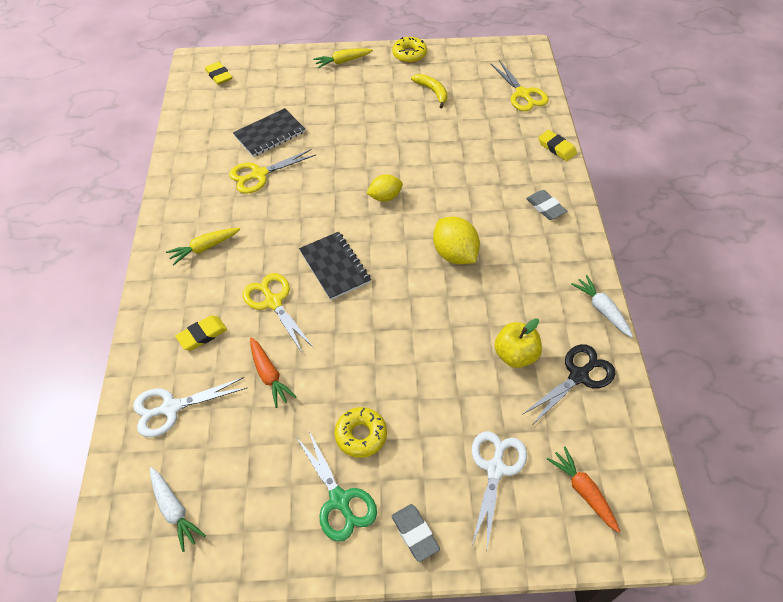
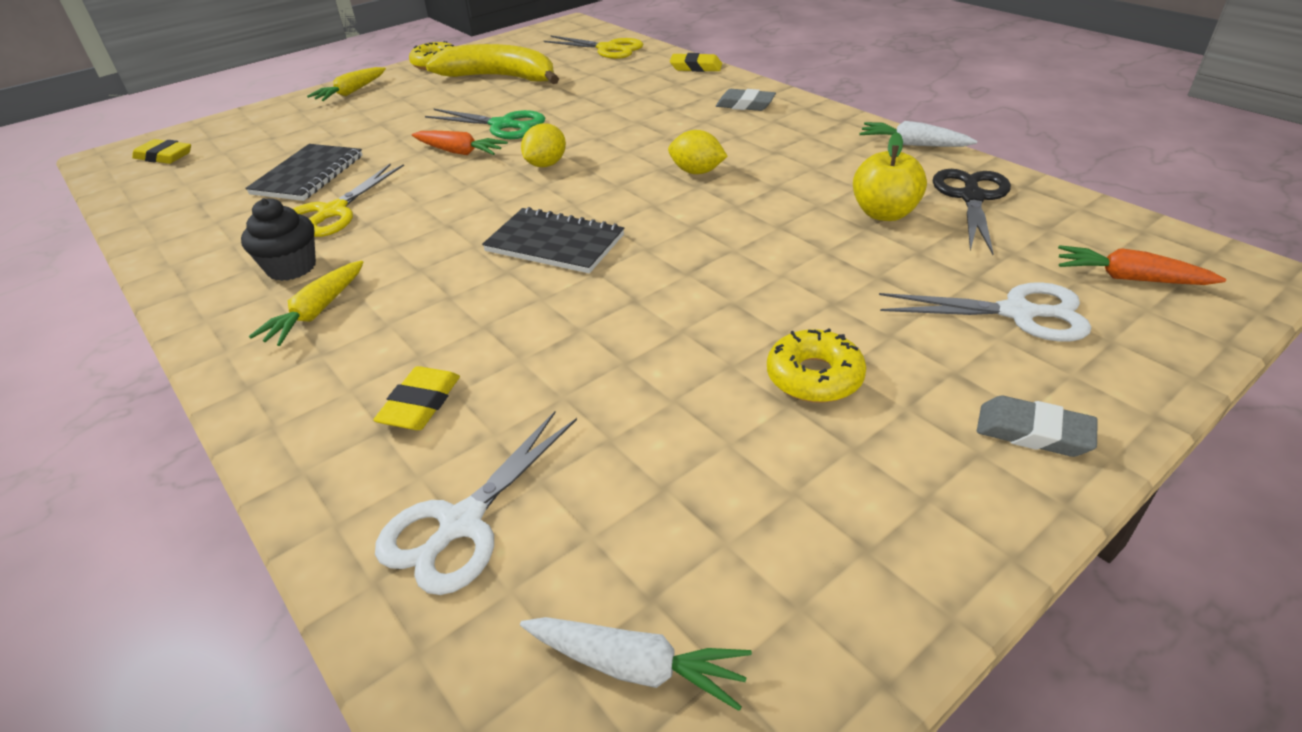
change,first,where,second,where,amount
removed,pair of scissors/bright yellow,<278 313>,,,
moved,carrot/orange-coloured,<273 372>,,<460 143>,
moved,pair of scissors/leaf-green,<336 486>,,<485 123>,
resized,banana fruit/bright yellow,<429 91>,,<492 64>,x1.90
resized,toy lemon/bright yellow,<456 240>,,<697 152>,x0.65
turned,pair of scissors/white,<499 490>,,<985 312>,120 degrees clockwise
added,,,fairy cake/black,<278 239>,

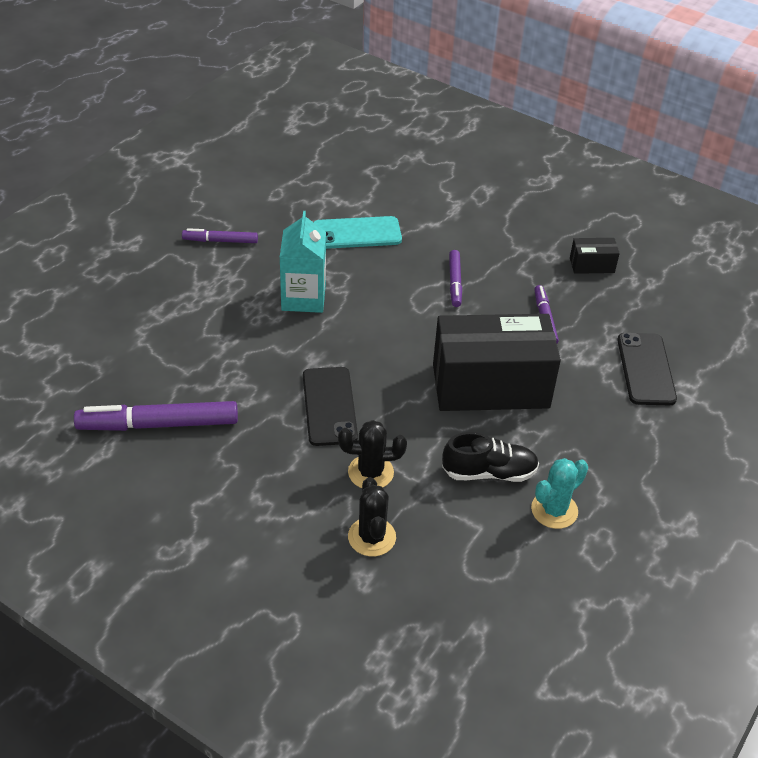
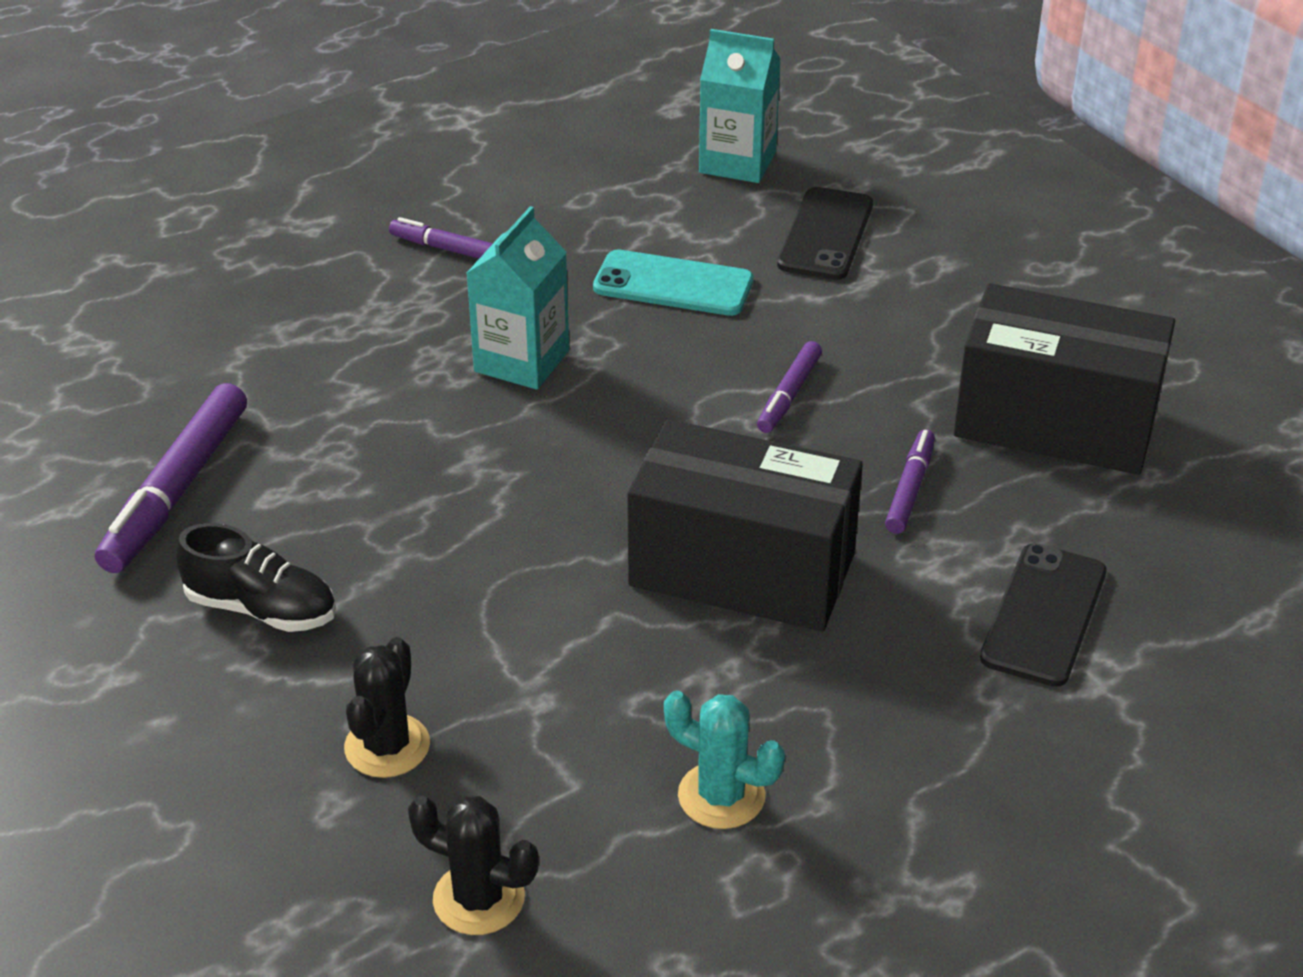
change,first,where,second,where,amount
turned,felt pen/royal purple,<156 416>,,<171 478>,90 degrees counterclockwise
moved,phone/black,<330 406>,,<825 233>,
moved,saguaro cactus/black,<372 454>,,<473 865>,
moved,shoe/black,<490 457>,,<256 577>,
turned,saguaro cactus/teal,<559 493>,,<724 760>,45 degrees clockwise
resized,box/black,<595 256>,,<1064 379>,x2.38
added,,,milk carton/teal,<740 106>,

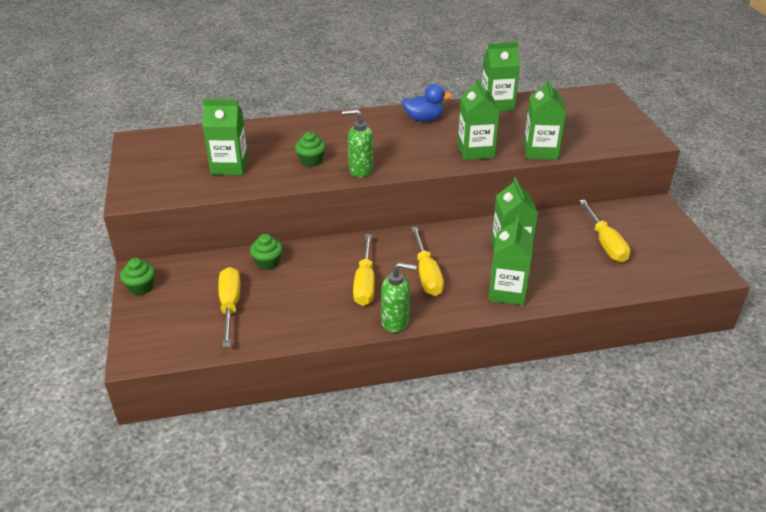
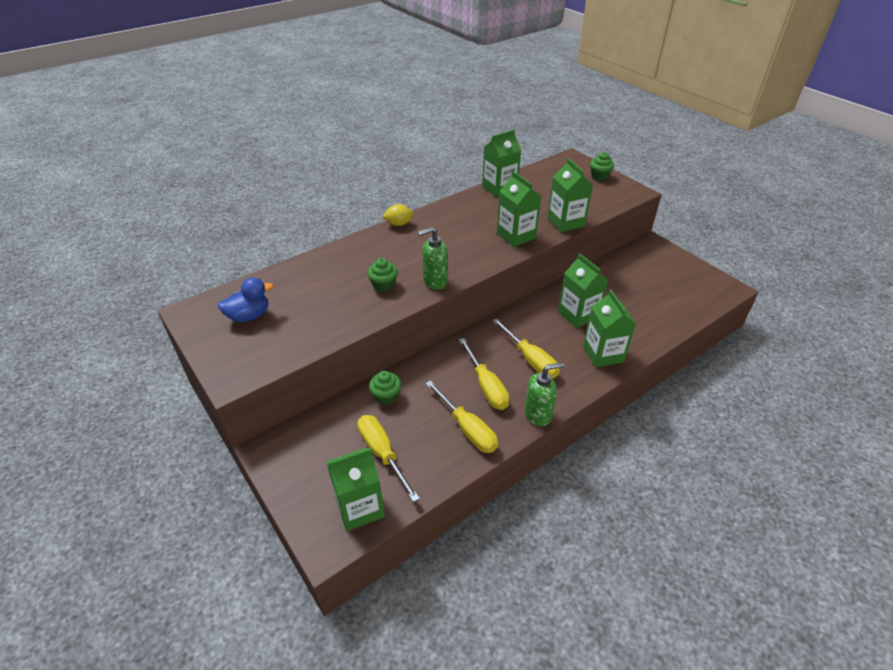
change,first,where,second,where,amount
moved,fairy cake/leaf-green,<137 276>,,<602 166>,
moved,milk carton/leaf-green,<225 137>,,<355 489>,
moved,duck/blue,<427 103>,,<245 300>,
moved,flat screwdriver/bright yellow,<604 231>,,<462 416>,
added,,,toy lemon/bright yellow,<398 215>,

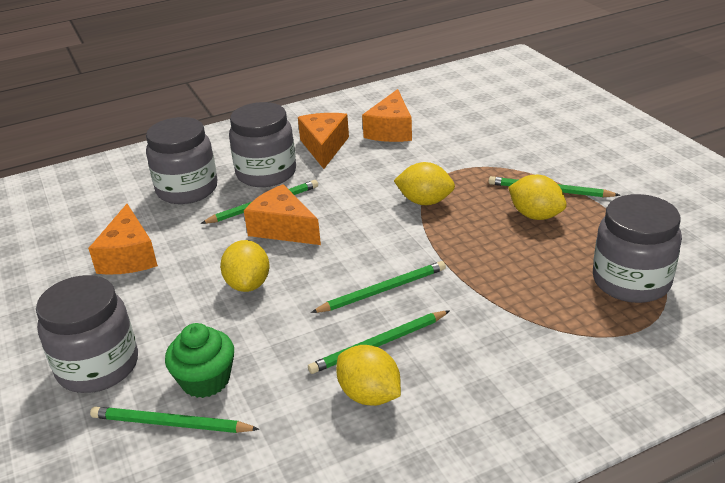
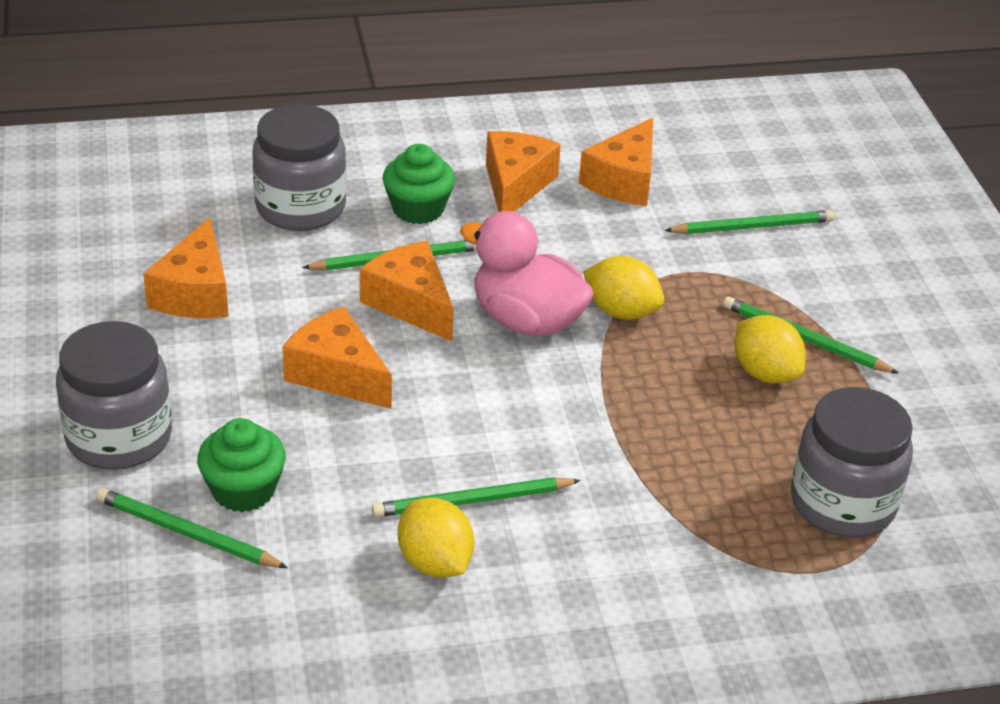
change,first,where,second,where,amount
replaced,toy lemon/bright yellow,<245 266>,cheese wedge/orange-coloured,<337 357>,
replaced,jam jar/grey,<262 144>,fairy cake/leaf-green,<419 184>,
moved,pencil/leaf-green,<378 287>,,<749 222>,
added,,,duck/rosy,<527 274>,

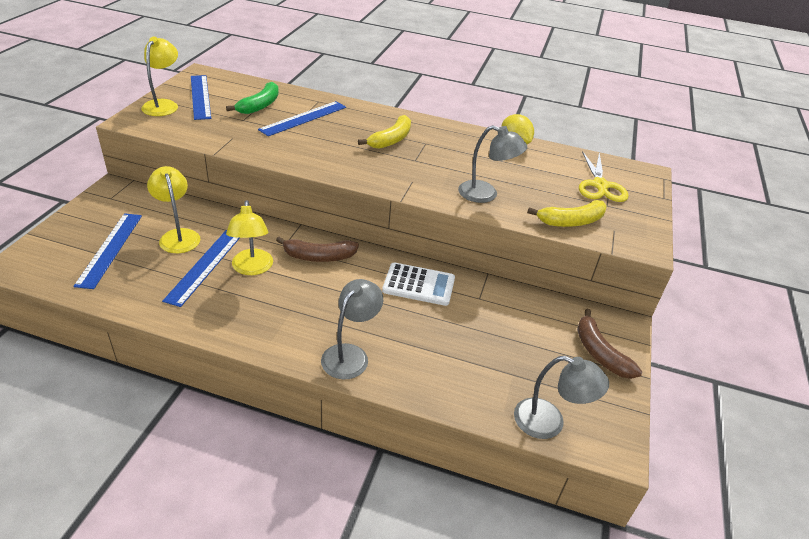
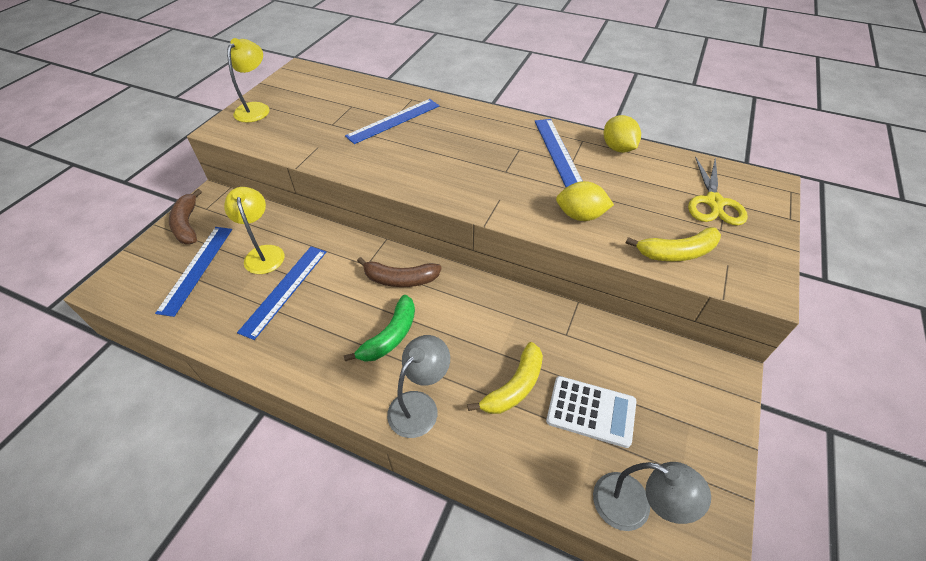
change,first,where,second,where,amount
moved,ruler/blue,<201 97>,,<558 153>,
moved,banana fruit/leaf-green,<252 98>,,<379 328>,
removed,lamp/bright yellow,<249 237>,,,
moved,banana fruit/bright yellow,<384 132>,,<505 378>,
moved,adding machine/white,<418 284>,,<591 412>,
replaced,lamp/grey,<492 164>,toy lemon/bright yellow,<585 201>,
moved,banana fruit/dark brown,<609 344>,,<185 216>,

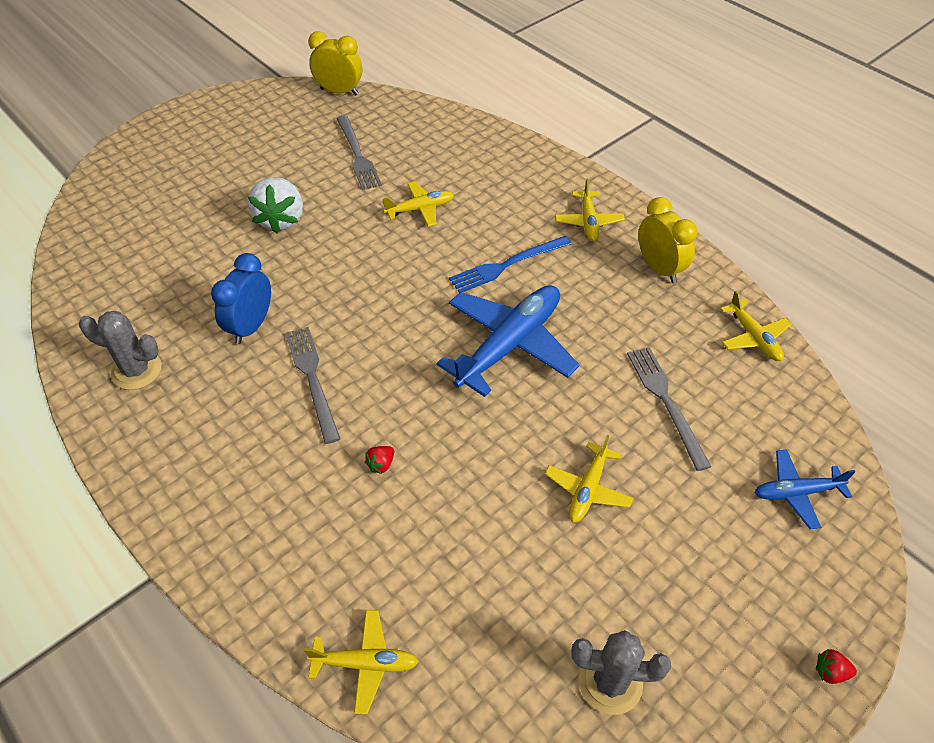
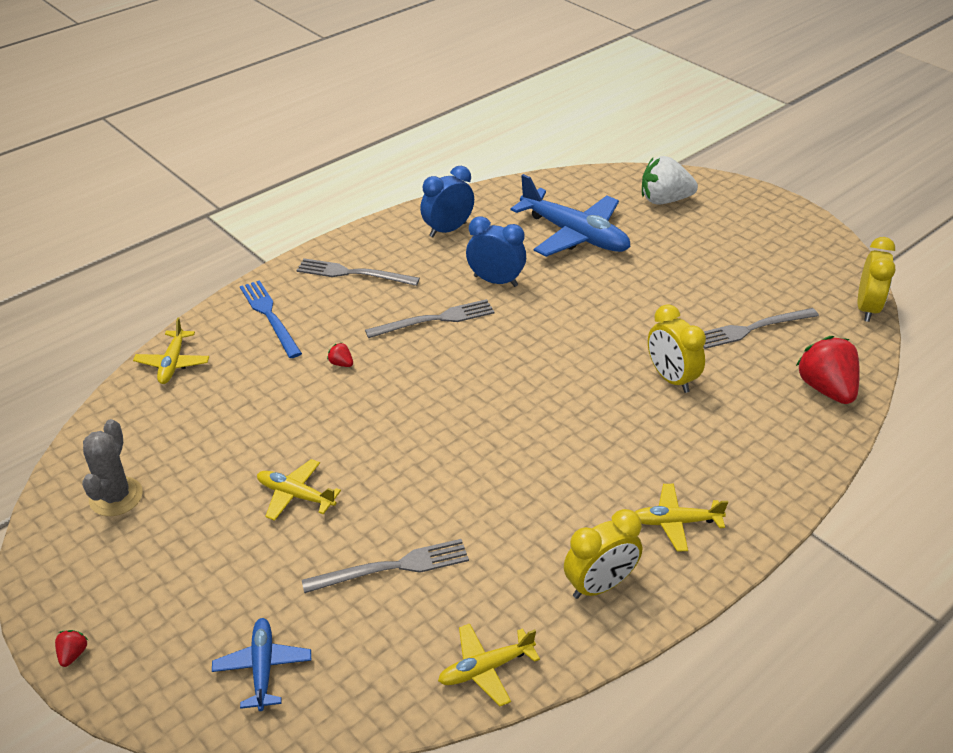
change,first,where,second,where,amount
replaced,saguaro cactus/grey,<120 350>,bedside clock/blue,<447 201>,
moved,berry/white,<275 205>,,<670 180>,
replaced,aeroplane/bright yellow,<418 204>,bedside clock/bright yellow,<677 348>,
moved,aeroplane/blue,<507 341>,,<570 215>,
moved,fork/blue,<510 264>,,<271 319>,
added,,,fork/grey,<358 272>,
added,,,berry/crimson,<828 370>,

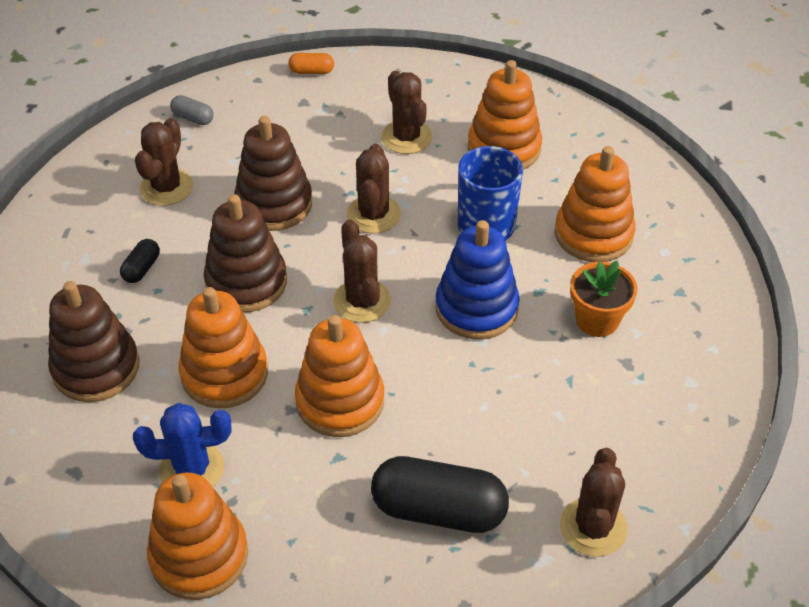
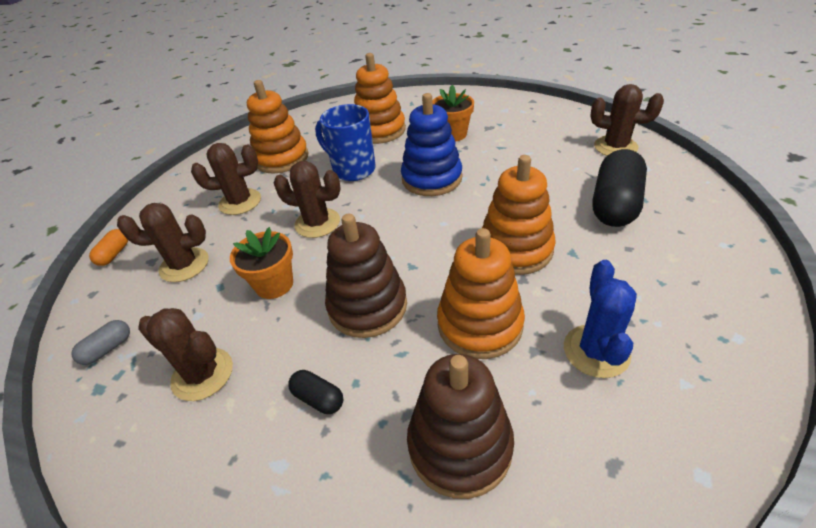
change,first,where,second,where,amount
removed,stacking toy/orange-coloured,<197 536>,,,
replaced,stacking toy/dark brown,<273 173>,potted plant/orange-coloured,<261 263>,
moved,saguaro cactus/dark brown,<362 271>,,<163 242>,

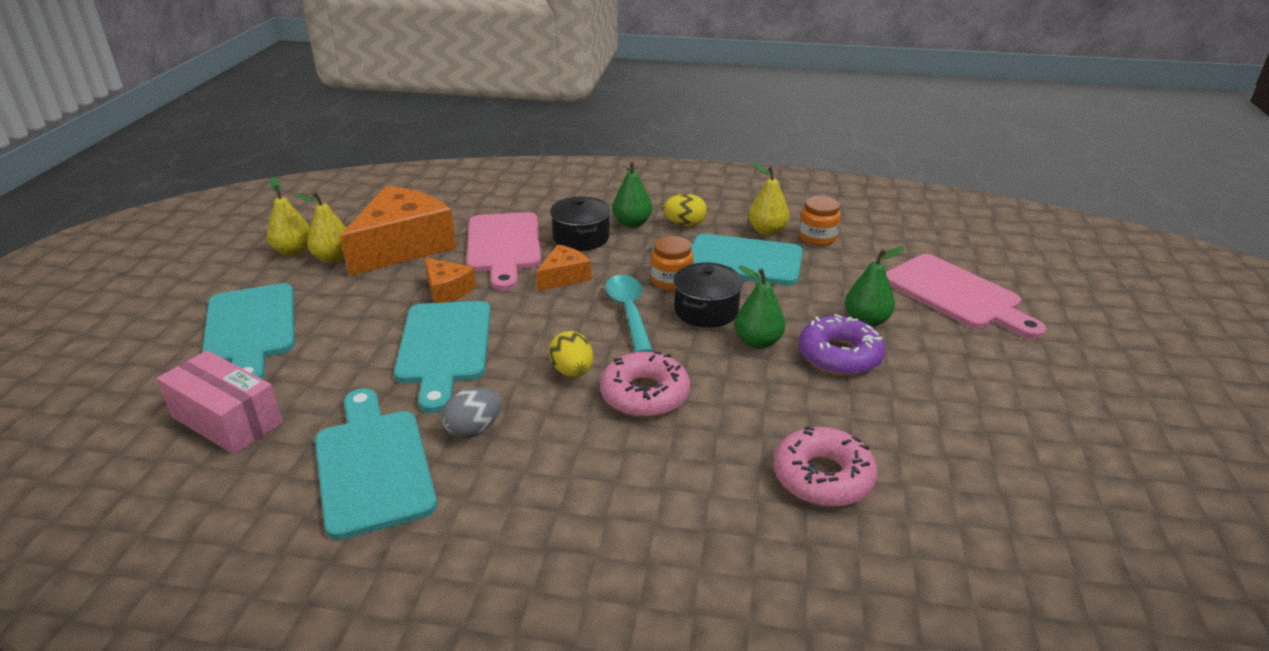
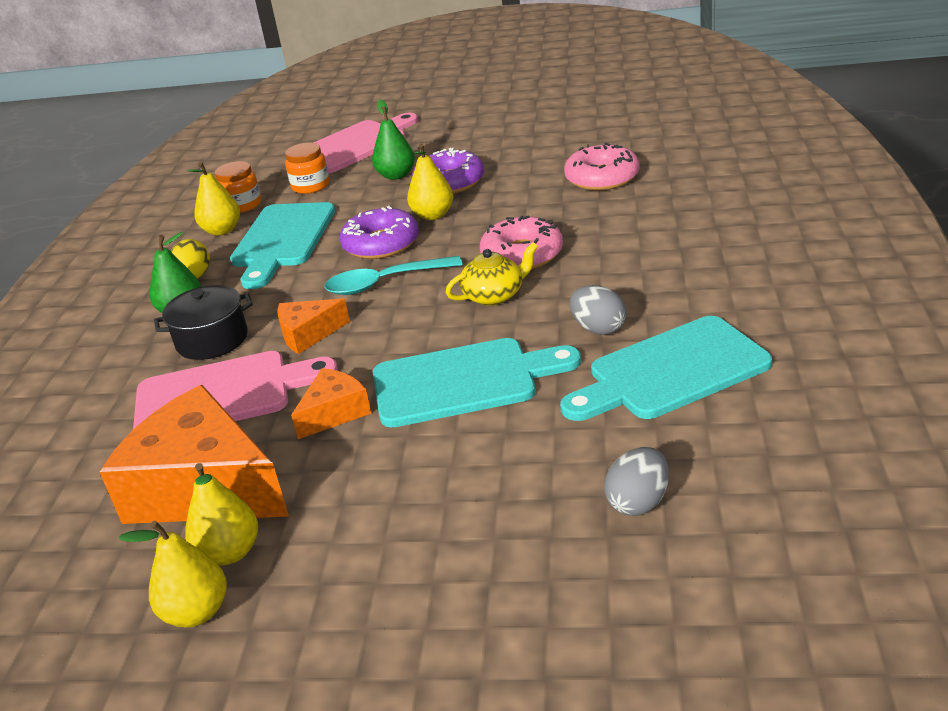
change,first,where,second,where,amount
replaced,box/rosy,<219 402>,toy egg/grey,<636 481>,
removed,bread board/teal,<248 331>,,,
turned,cheese wedge/orange-coloured,<563 268>,,<313 326>,60 degrees counterclockwise
replaced,toy egg/bright yellow,<571 354>,tea pot/bright yellow,<491 274>,
moved,jam jar/orange-coloured,<672 263>,,<307 168>,
replaced,cooking pot/black,<708 295>,doughnut/royal purple,<379 232>,
recoloured,pear/leaf-green,<760 307>,pear/bright yellow,<430 182>,

